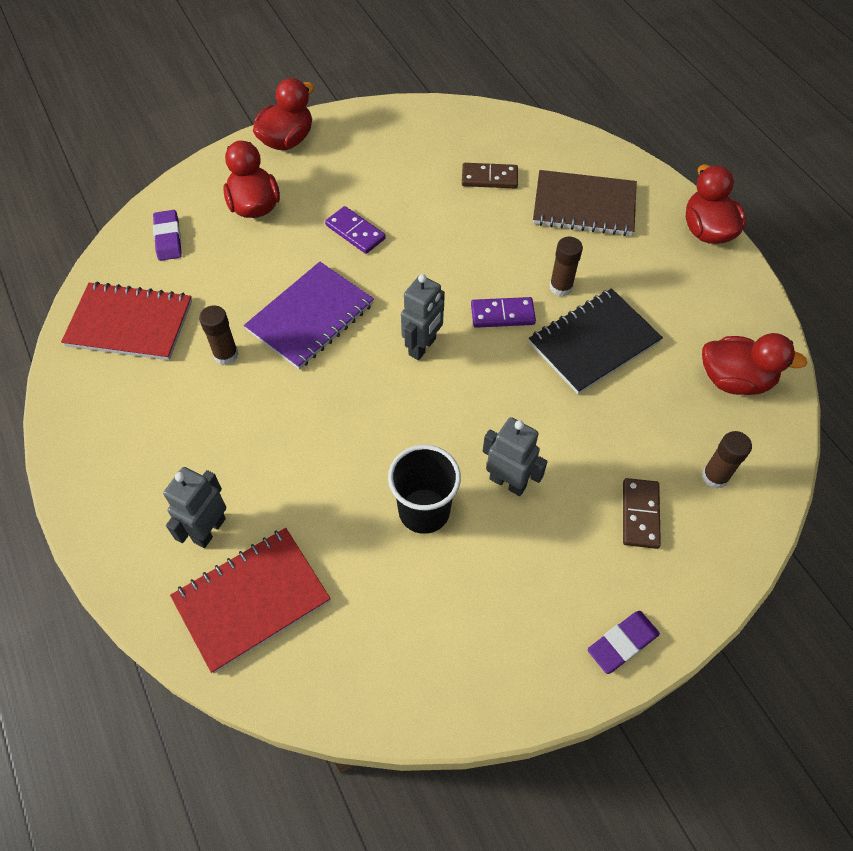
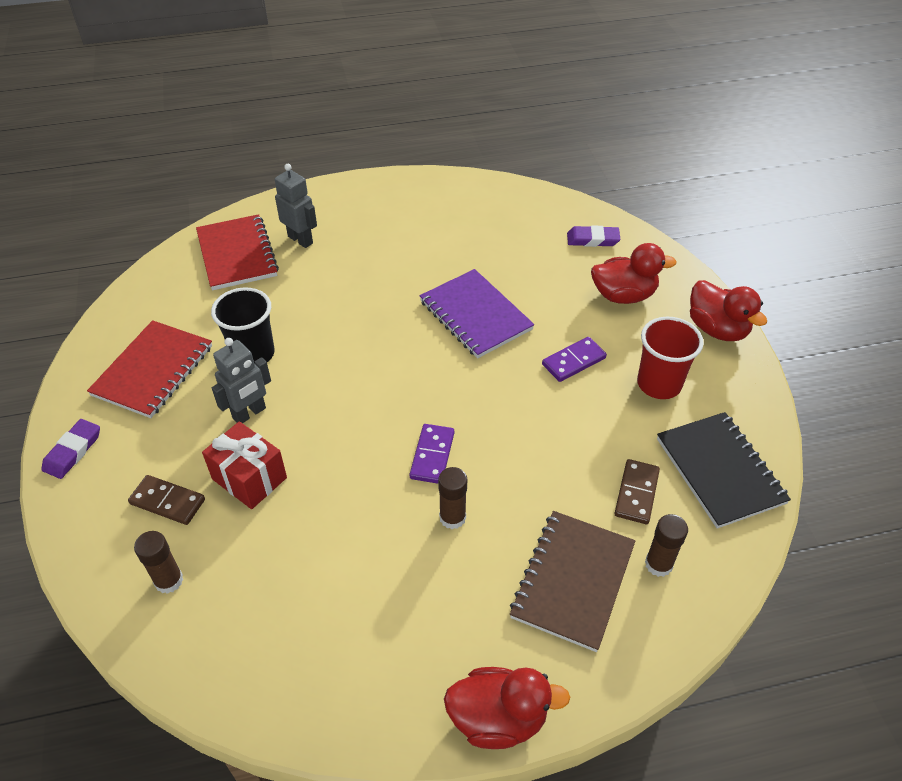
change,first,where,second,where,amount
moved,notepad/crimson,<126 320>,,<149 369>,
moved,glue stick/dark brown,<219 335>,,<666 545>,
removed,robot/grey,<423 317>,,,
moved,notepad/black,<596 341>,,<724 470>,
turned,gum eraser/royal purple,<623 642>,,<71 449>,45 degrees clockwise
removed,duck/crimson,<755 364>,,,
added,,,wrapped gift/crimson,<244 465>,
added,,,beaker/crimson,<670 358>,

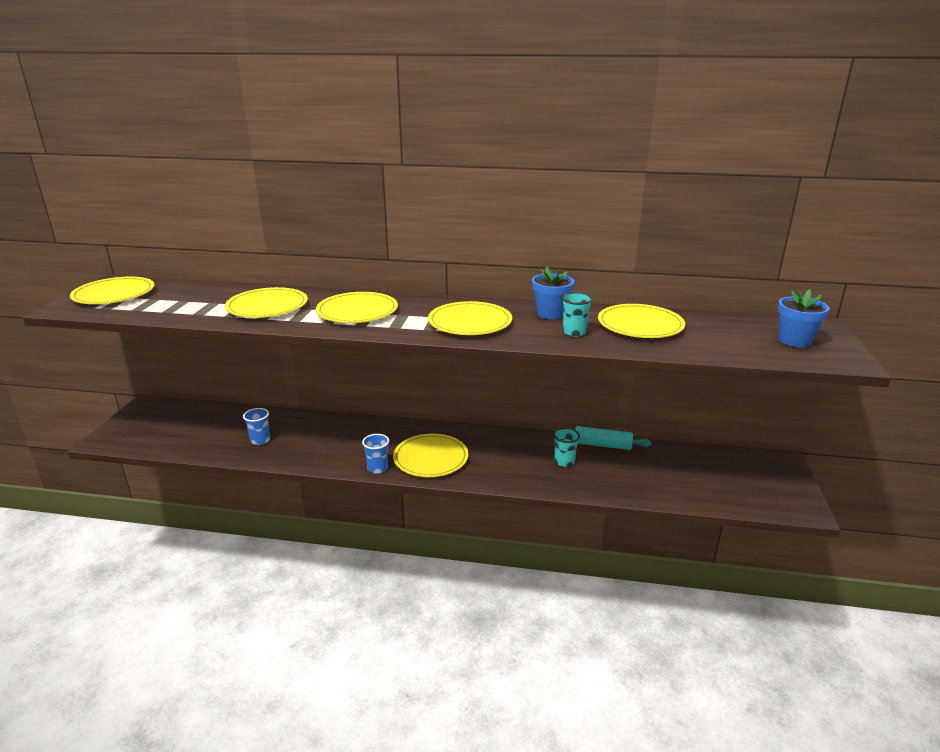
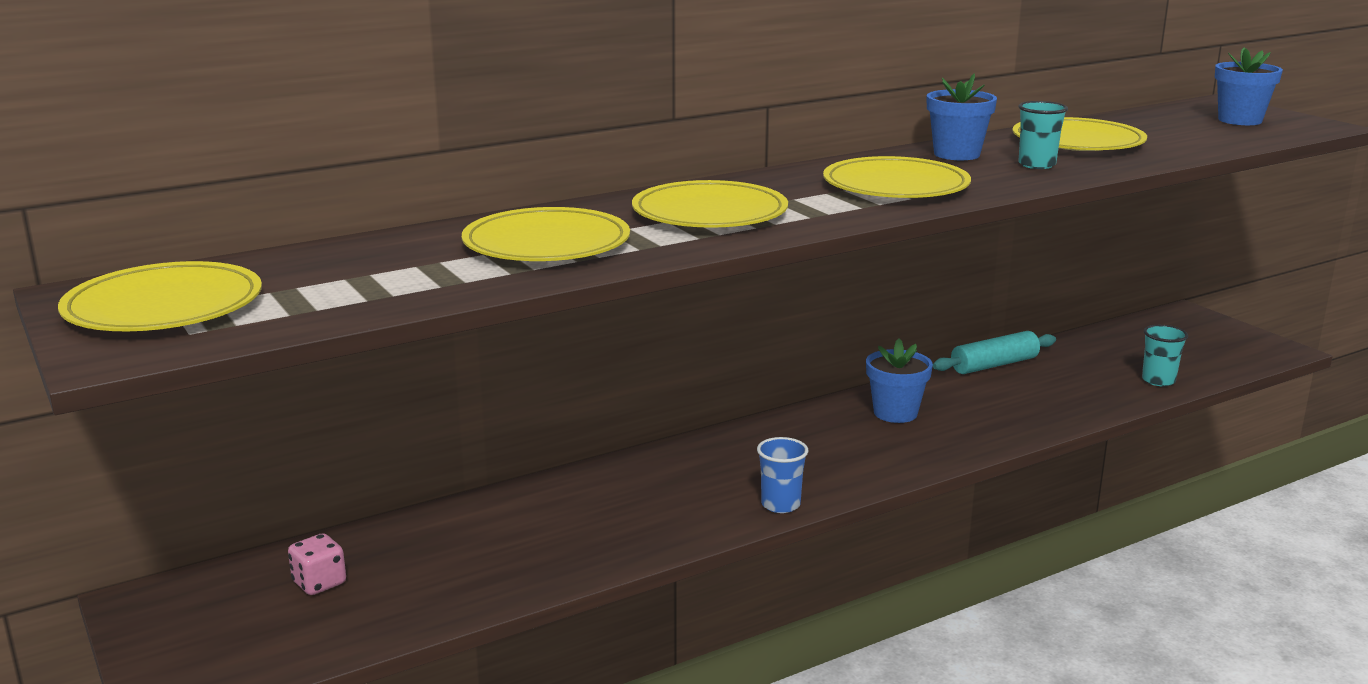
change,first,where,second,where,amount
removed,beaker/blue,<256 426>,,,
removed,dinner plate/bright yellow,<431 455>,,,
moved,beaker/teal,<566 447>,,<1165 355>,
added,,,die/rosy,<317 564>,
added,,,potted plant/blue,<899 380>,

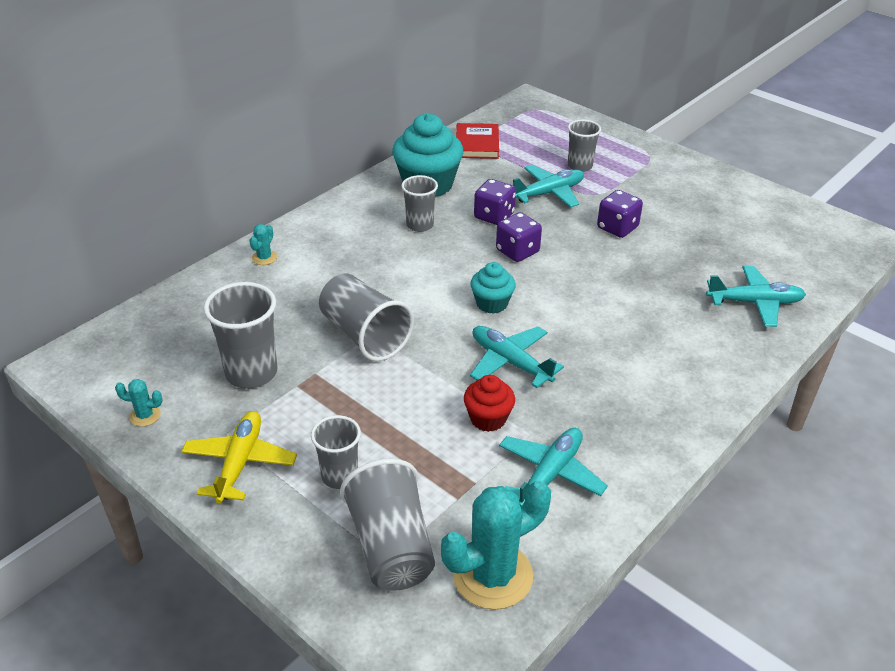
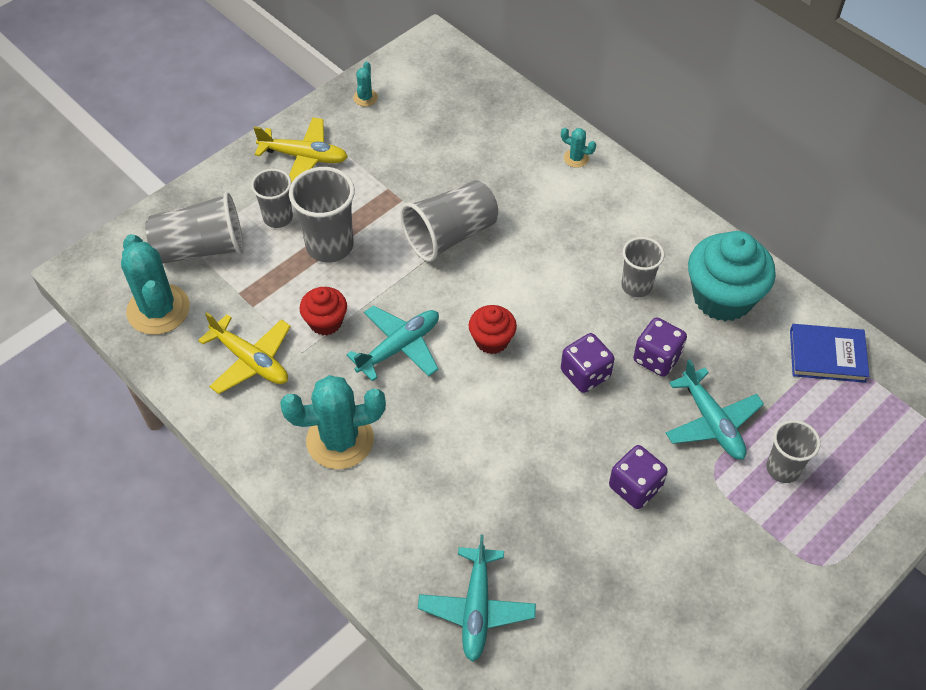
change,first,where,second,where,amount
moved,beaker/grey,<240 335>,,<322 214>,
recoloured,book/crimson,<477 141>,book/blue,<829 353>,
recoloured,fairy cake/teal,<493 288>,fairy cake/crimson,<493 329>,
recoloured,aeroplane/teal,<553 467>,aeroplane/bright yellow,<244 353>,
added,,,saguaro cactus/teal,<333 422>,

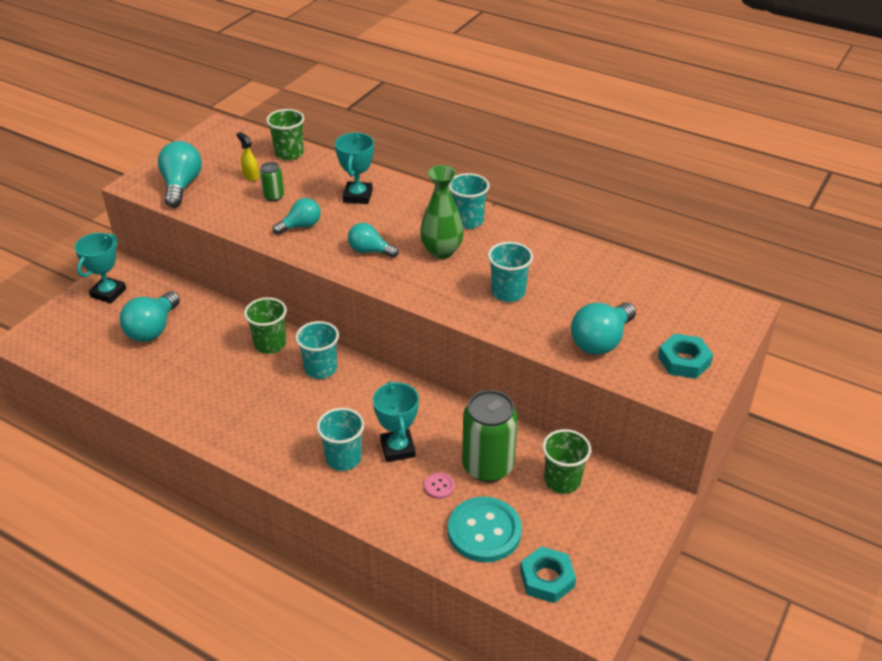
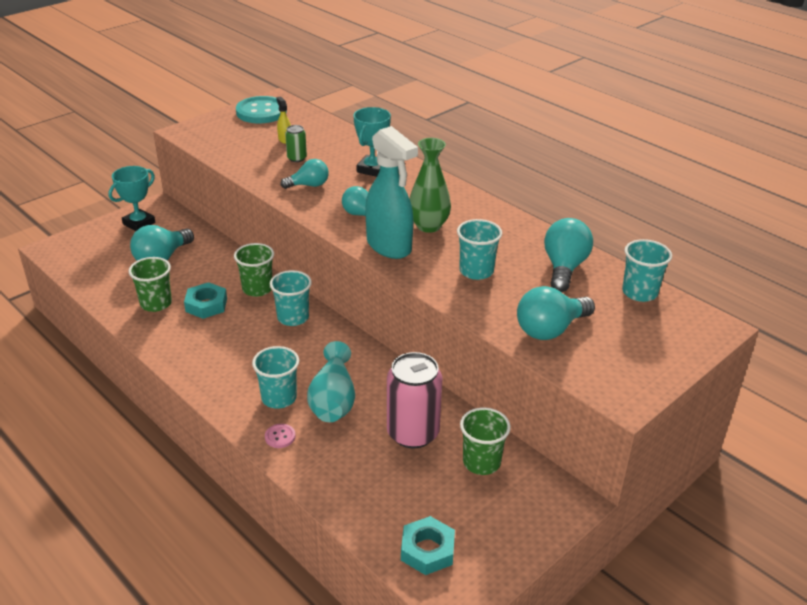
change,first,where,second,where,amount
moved,bulb/teal,<180 174>,,<568 255>,
moved,beaker/leaf-green,<285 134>,,<150 284>,
replaced,award cup/teal,<396 421>,vase/teal,<331 381>,
moved,shirt button/rosy,<439 486>,,<280 436>,
moved,shirt button/teal,<485 529>,,<261 109>,
moved,beaker/teal,<469 201>,,<647 270>,
recoloured,tin/leaf-green,<490 436>,tin/rosy,<415 400>,
moved,nut/teal,<685 356>,,<205 300>,
added,,,spray cleaner/teal,<391 192>,

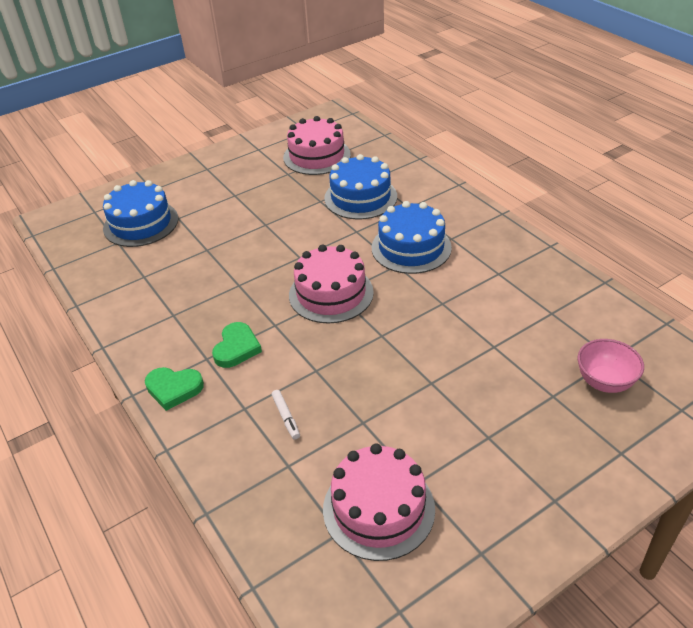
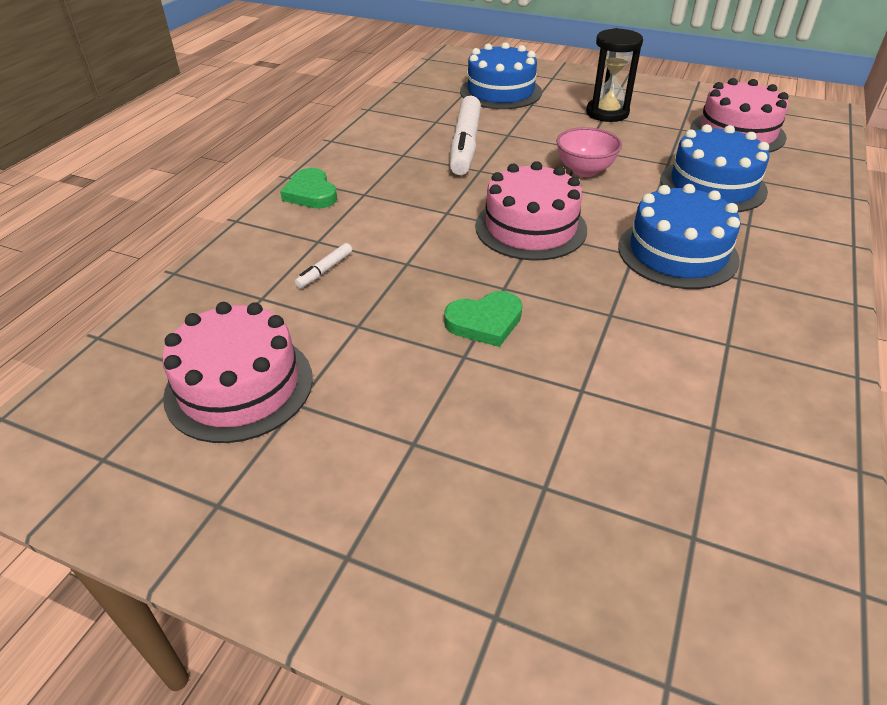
change,first,where,second,where,amount
moved,heart/leaf-green,<237 345>,,<483 319>,
moved,serving bowl/rosy,<611 366>,,<589 152>,
added,,,felt pen/white,<465 135>,
added,,,sandglass/black,<614 75>,

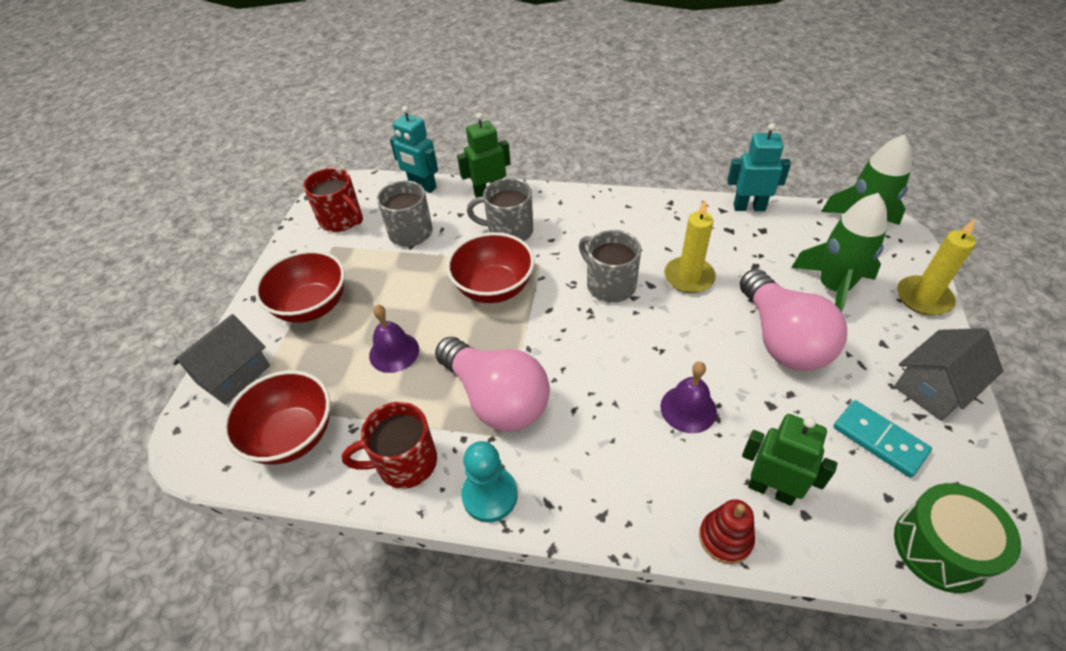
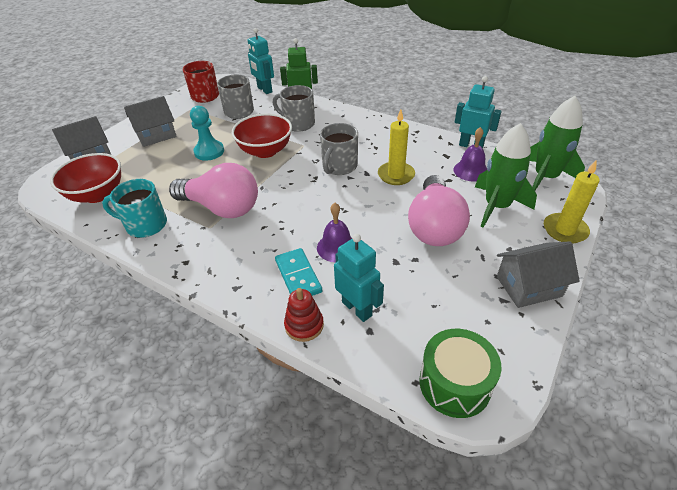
change,first,where,second,where,amount
replaced,serving bowl/crimson,<300 286>,house/grey,<150 121>,
recoloured,coffee mug/crimson,<389 445>,coffee mug/teal,<134 208>,
moved,hand bell/royal purple,<394 339>,,<470 154>,
turned,bulb/rosy,<492 384>,,<213 190>,45 degrees counterclockwise
moved,chess pawn/teal,<489 481>,,<207 133>,
turned,coffee mug/grey,<610 266>,,<339 149>,135 degrees counterclockwise
recoloured,robot/leaf-green,<789 460>,robot/teal,<359 278>,
moved,domino tile/teal,<882 439>,,<298 272>,

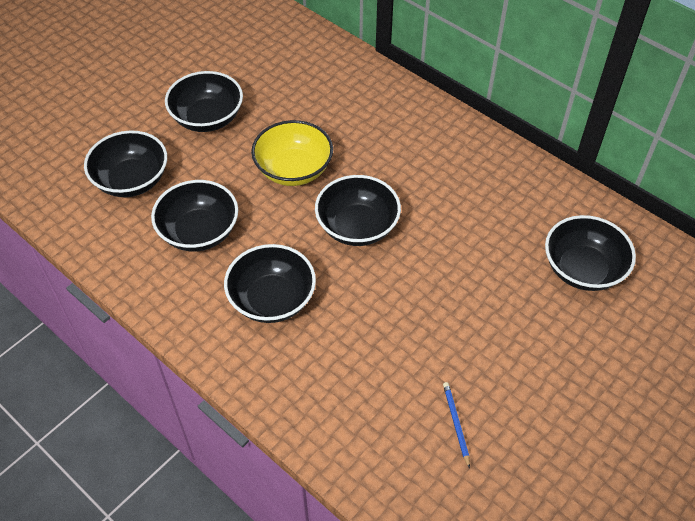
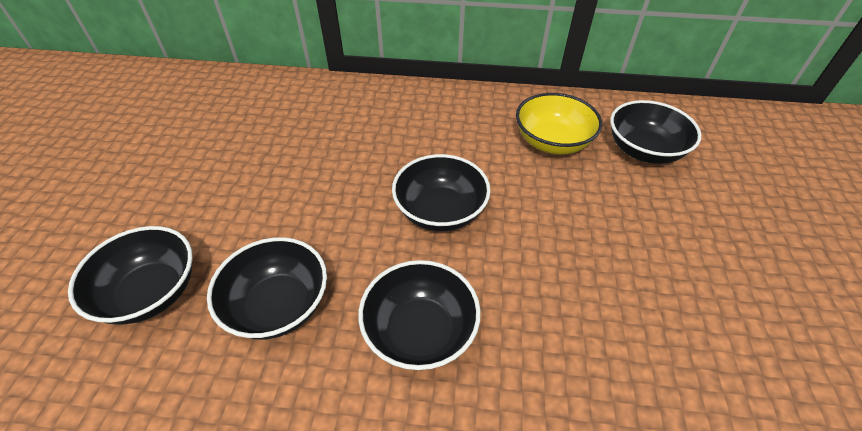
change,first,where,second,where,amount
removed,serving bowl/black,<204 101>,,,
moved,serving bowl/bright yellow,<292 153>,,<559 124>,
removed,pencil/blue,<456 425>,,,

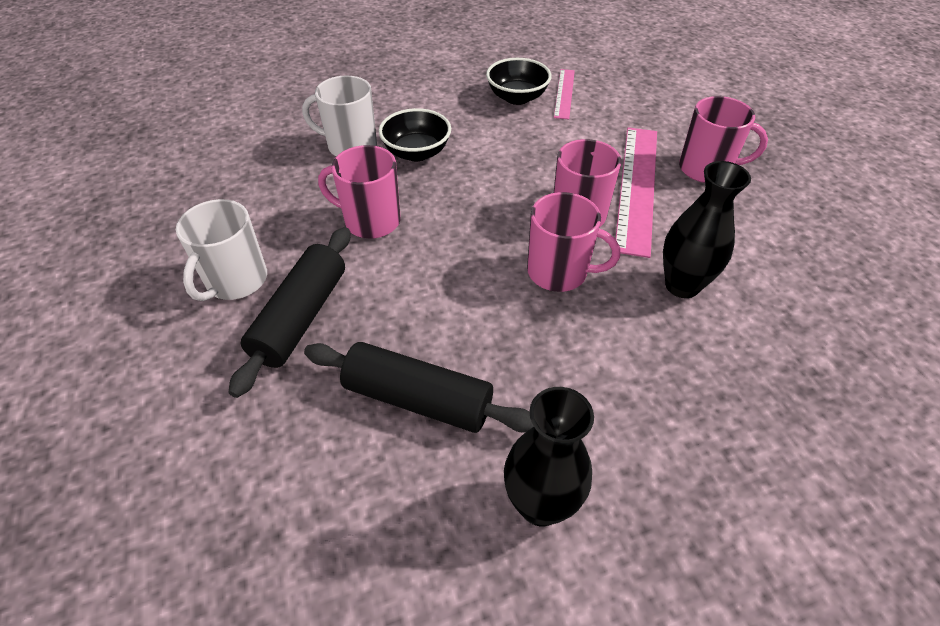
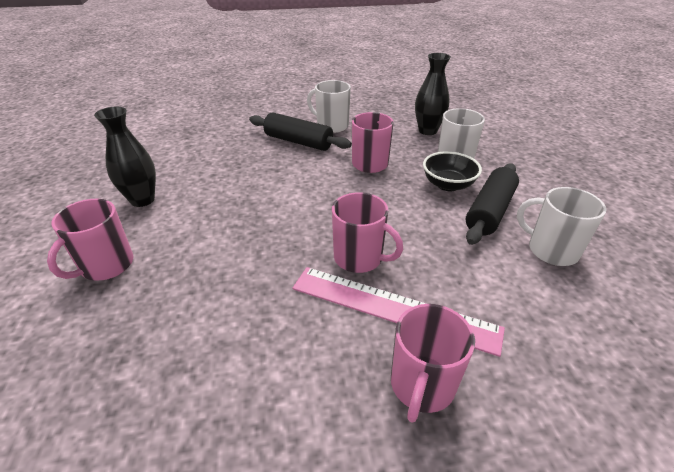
change,first,where,second,where,amount
moved,dough roller/black,<419 387>,,<492 204>,
replaced,serving bowl/black,<519 81>,coffee mug/white,<562 226>,
moved,coffee mug/rosy,<573 242>,,<90 240>,
removed,ruler/rosy,<564 94>,,,
moved,vase/black,<707 229>,,<433 94>,

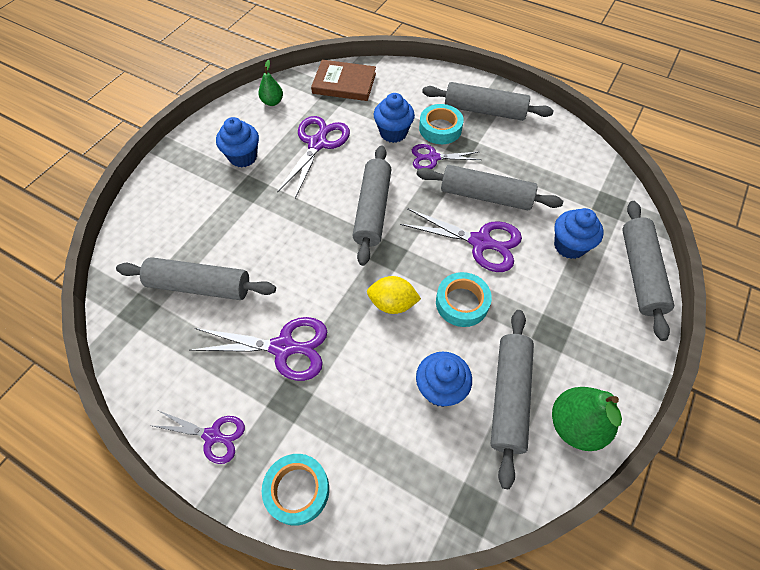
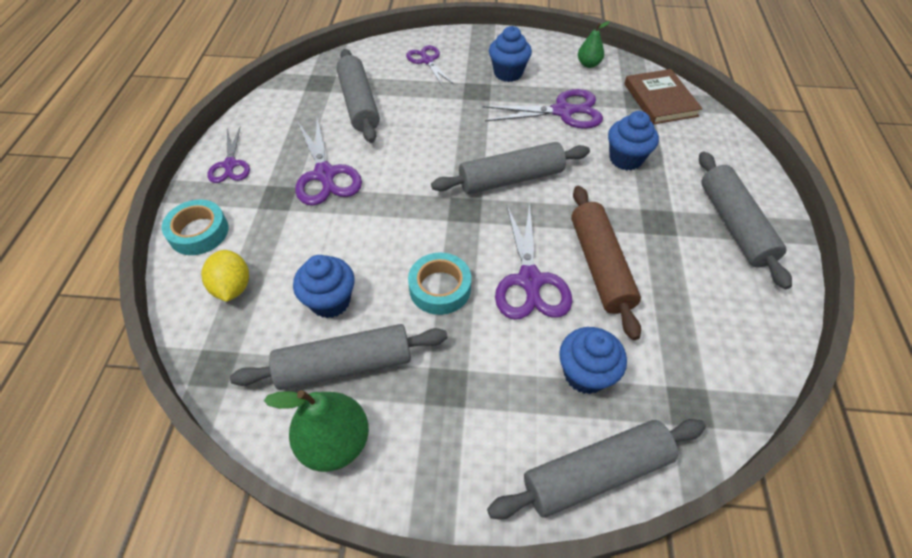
change,first,where,second,where,amount
moved,toy lemon/bright yellow,<394 295>,,<225 276>,
moved,pair of scissors/royal purple,<447 156>,,<430 66>,
recoloured,dough roller/grey,<489 187>,dough roller/dark brown,<606 263>,
removed,roll of tape/teal,<441 124>,,,

